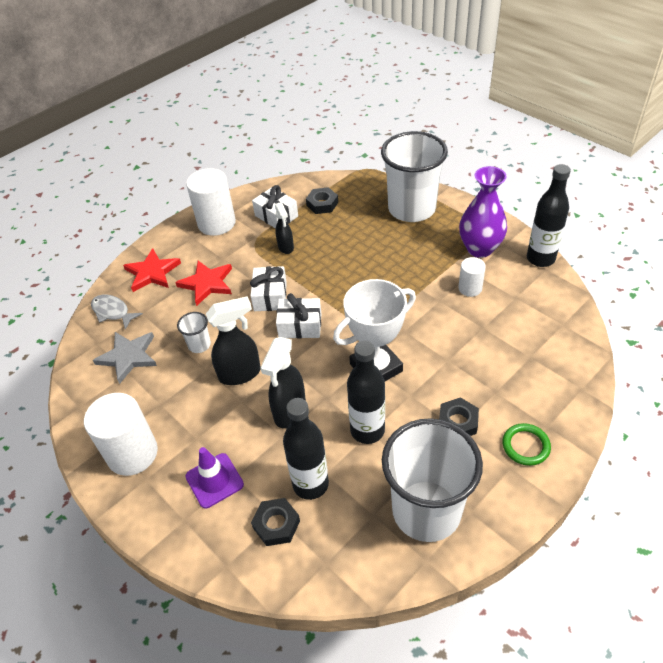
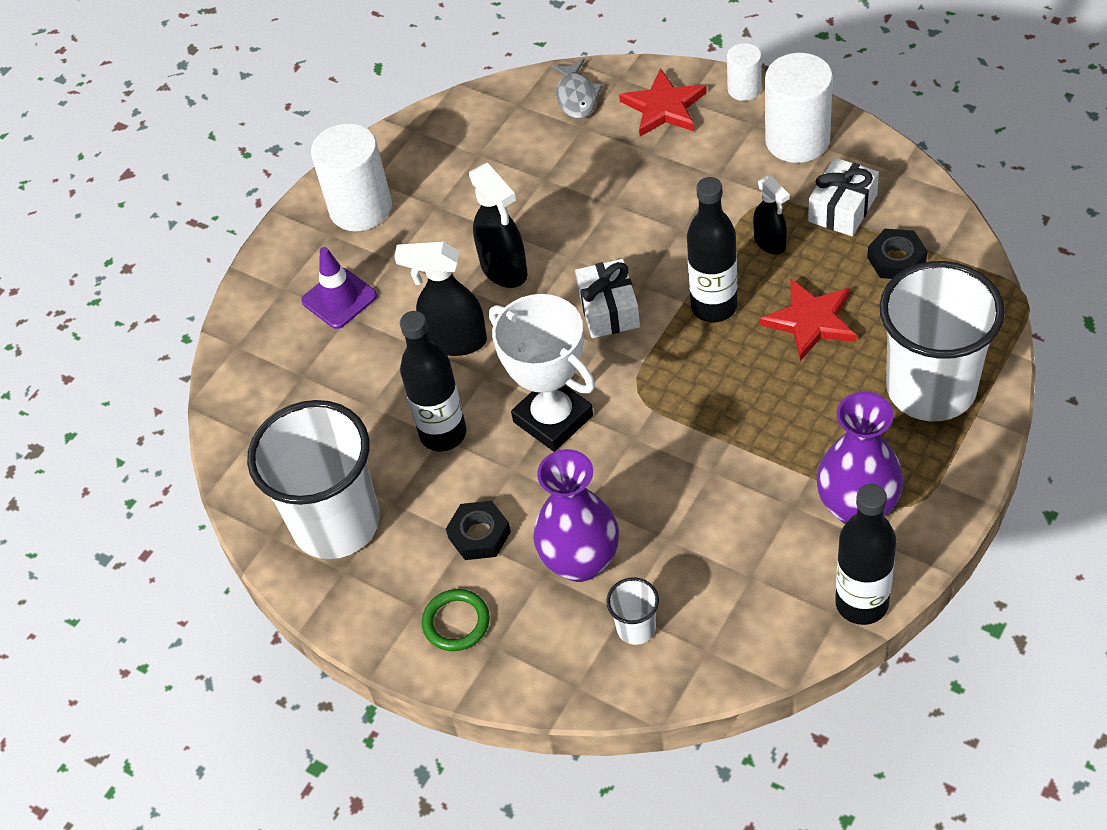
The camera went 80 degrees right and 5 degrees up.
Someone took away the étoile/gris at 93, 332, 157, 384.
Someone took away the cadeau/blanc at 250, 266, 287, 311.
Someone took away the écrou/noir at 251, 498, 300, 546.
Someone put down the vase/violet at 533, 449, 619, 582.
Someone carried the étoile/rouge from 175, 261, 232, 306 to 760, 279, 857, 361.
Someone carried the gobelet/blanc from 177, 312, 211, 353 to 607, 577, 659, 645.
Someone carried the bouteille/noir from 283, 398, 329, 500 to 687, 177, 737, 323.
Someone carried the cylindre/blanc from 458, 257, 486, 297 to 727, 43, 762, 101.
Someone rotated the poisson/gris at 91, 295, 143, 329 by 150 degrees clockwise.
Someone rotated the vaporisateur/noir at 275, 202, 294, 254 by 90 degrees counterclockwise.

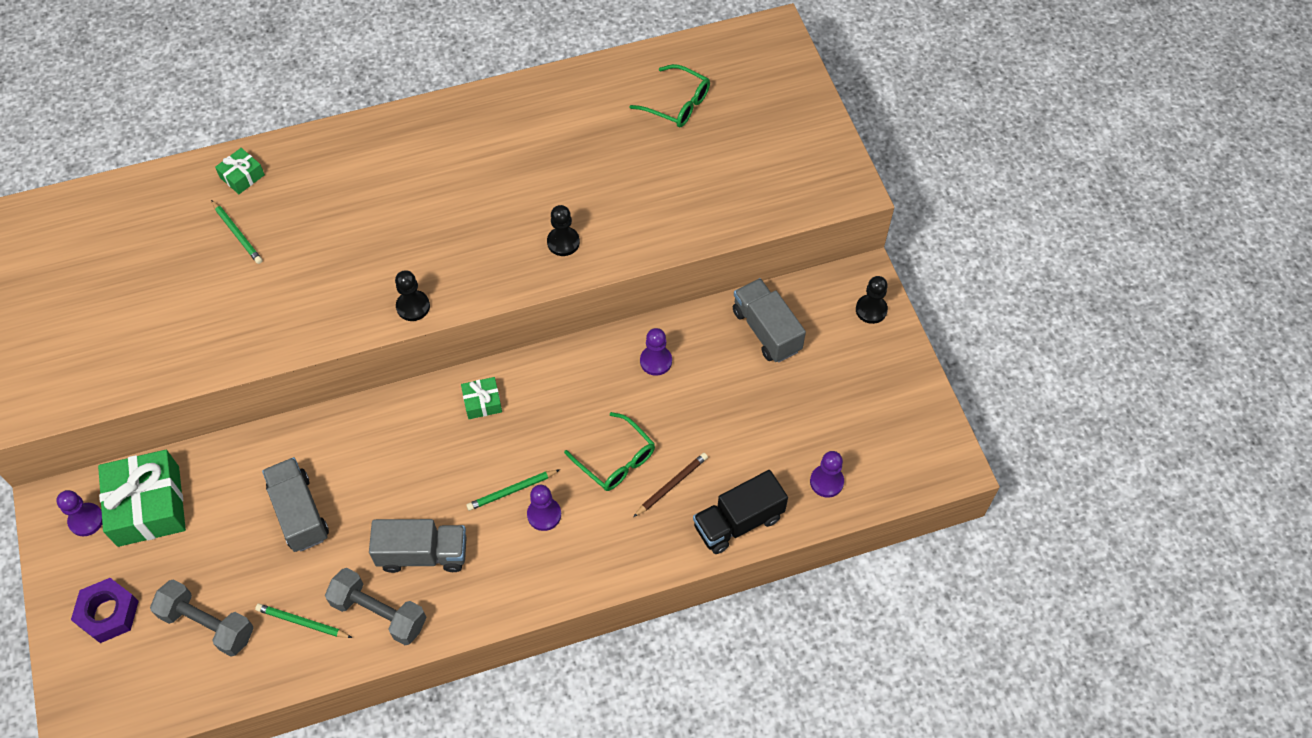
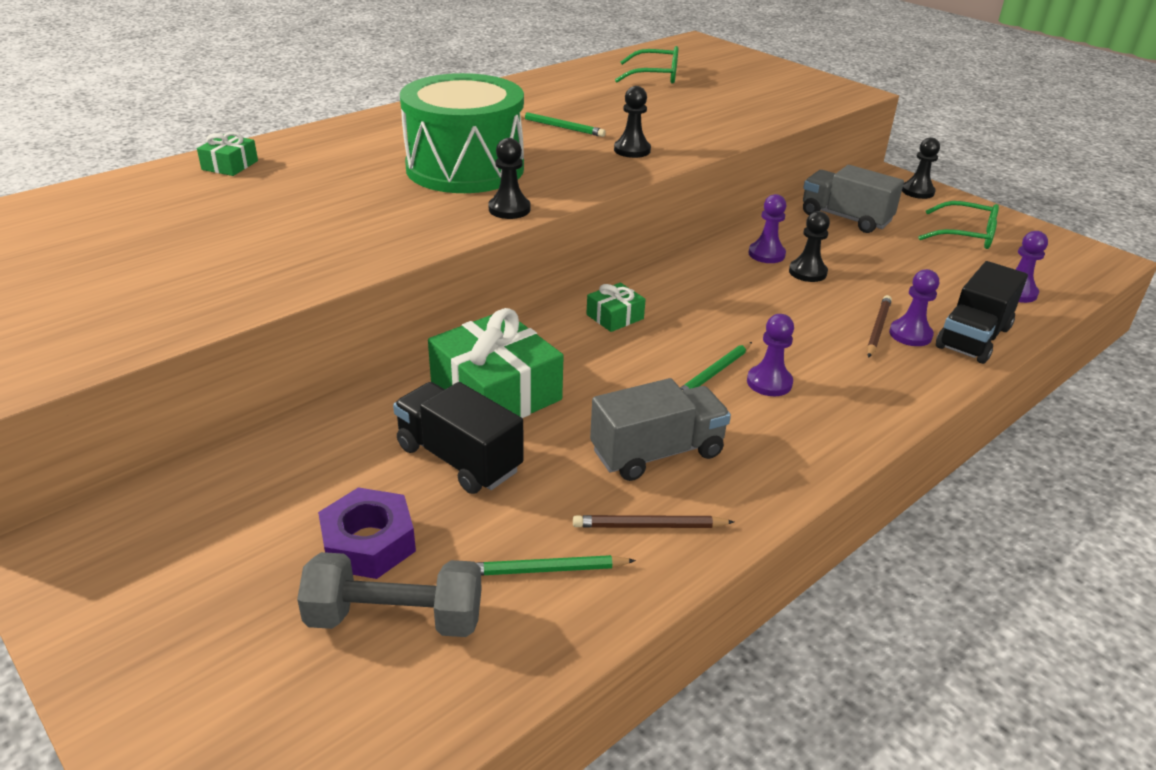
The camera went 25 degrees left and 25 degrees down.
Someone put down the tambour/vert at 400, 73, 524, 193.
Someone put down the pion/noir at 789, 211, 830, 282.
Someone carried the pion/violet from 56, 490, 102, 537 to 889, 269, 939, 346.
Someone carried the écrou/violet from 71, 578, 139, 643 to 318, 487, 416, 579.
Someone carried the cadeau/vert from 98, 450, 186, 547 to 428, 308, 564, 418.
Someone carried the crayon/vert from 211, 200, 263, 264 to 520, 112, 606, 137.
Someone carried the lunettes/vert from 564, 412, 655, 491 to 918, 201, 999, 249.
Someone swapped the haltère/gris at 325, 568, 427, 645 for the crayon/marron at 573, 515, 734, 528.
Someone repainted the camion/gris at 262, 457, 329, 552, which became the camion/noir at 393, 382, 523, 494.

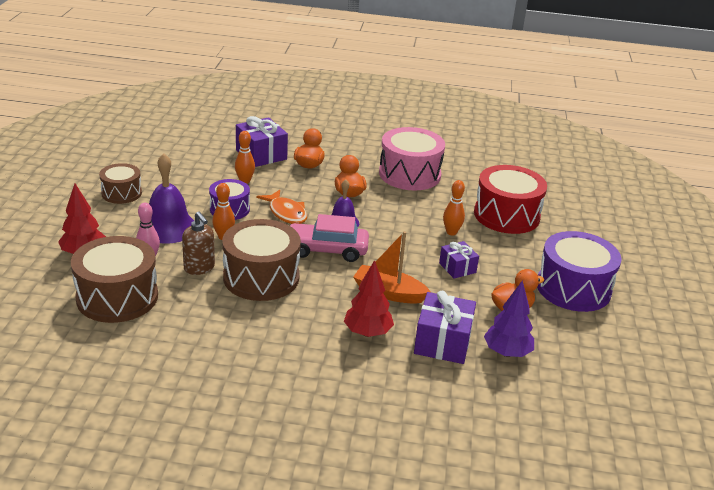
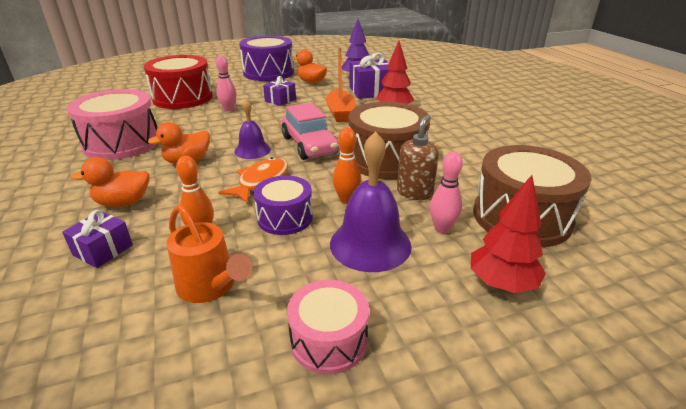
The camera went 115 degrees left and 0 degrees up.
Someone put down the arrosoir/orange at 166, 204, 252, 303.
Someone repainted the tambour/marron at 99, 163, 142, 204, which became the tambour/rose at 287, 280, 369, 374.
Someone repainted the quille/orange at 443, 180, 465, 235, which became the quille/rose at 216, 55, 237, 112.
Someone scaled the cadeau/violet at 236, 116, 288, 167 by 0.60.

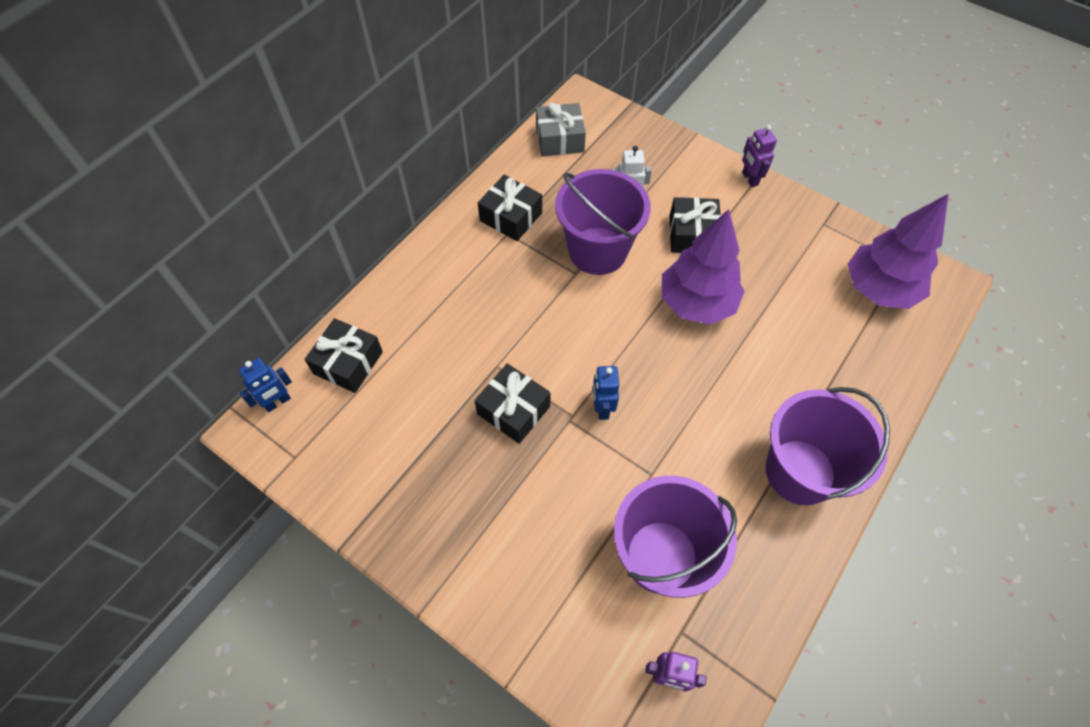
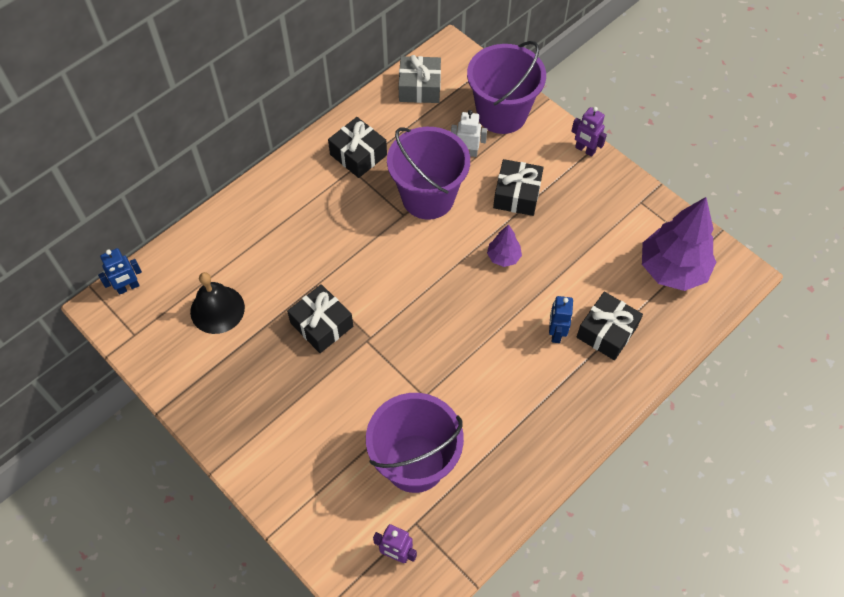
The camera went 10 degrees right and 0 degrees up.
Someone put down the cloche/noir at 190, 272, 245, 334.
Someone carried the cadeau/noir from 305, 318, 383, 393 to 577, 292, 643, 360.
Someone carried the robot/bleu from 593, 366, 619, 420 to 549, 296, 573, 343.
Someone carried the seau/violet from 766, 387, 890, 505 to 467, 41, 546, 134.
Someone rotated the robot/violet at 742, 125, 777, 187 by 45 degrees counterclockwise.
Someone scaled the arbre/violet at 662, 209, 745, 325 by 0.48.

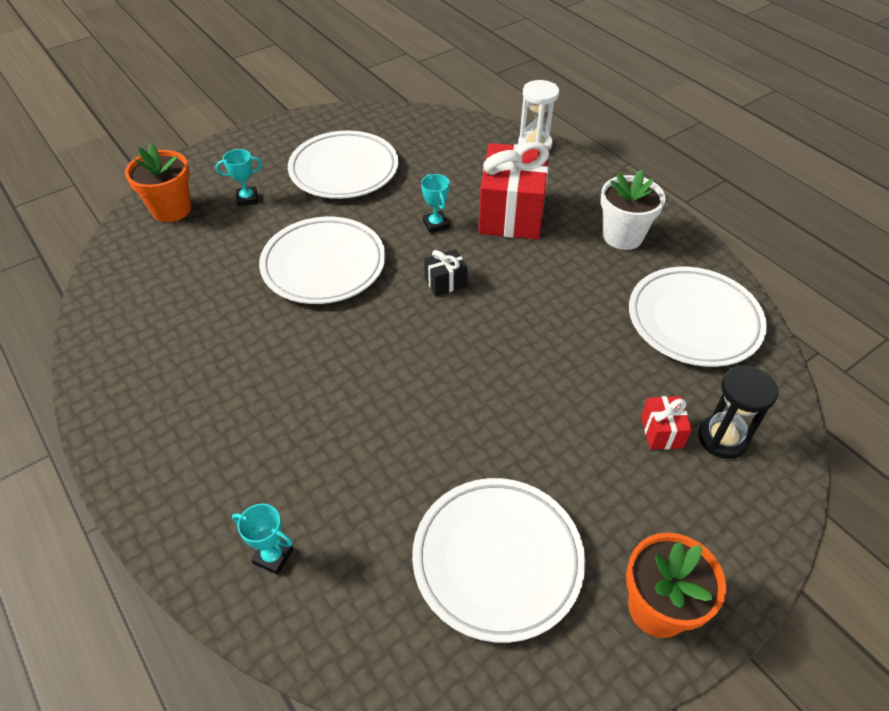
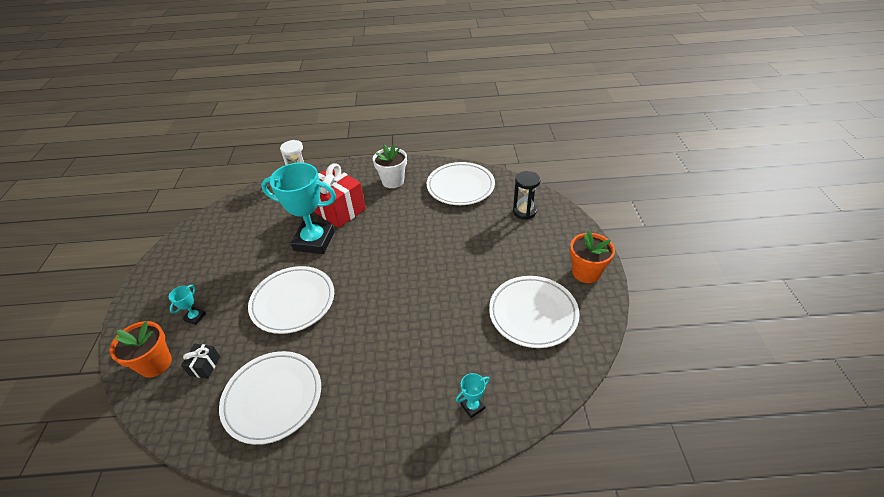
The camera went 55 degrees left and 5 degrees down.
Someone took away the cadeau/rouge at 641, 396, 692, 450.
Someone carried the assiette/blanc from 288, 131, 398, 199 to 219, 351, 321, 445.
Someone carried the cadeau/noir from 424, 249, 468, 296 to 181, 344, 220, 379.
Someone scaled the trophée/turquoise at 421, 174, 450, 233 by 2.45.

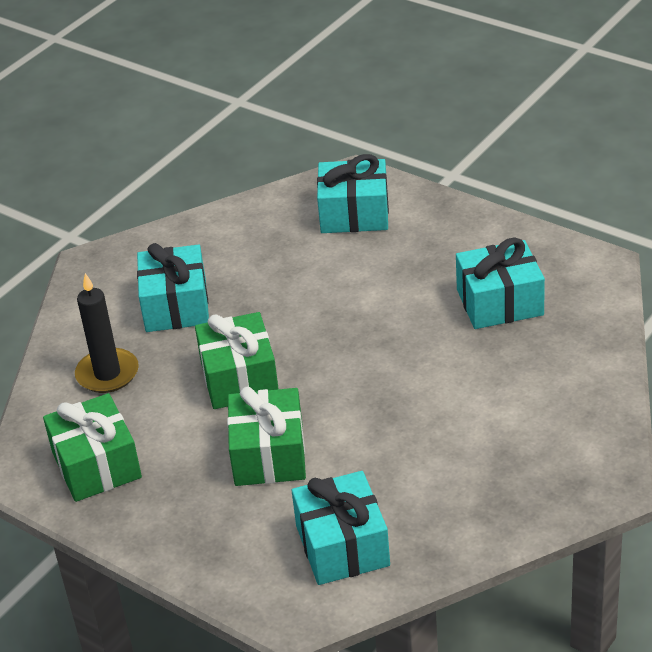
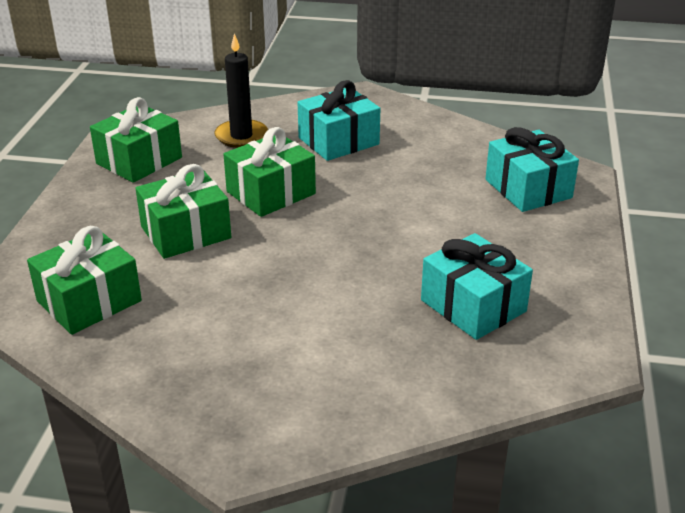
The camera went 60 degrees right and 5 degrees down.
Someone repainted the cadeau/turquoise at 292, 471, 390, 585, which became the cadeau/vert at 27, 226, 142, 335.

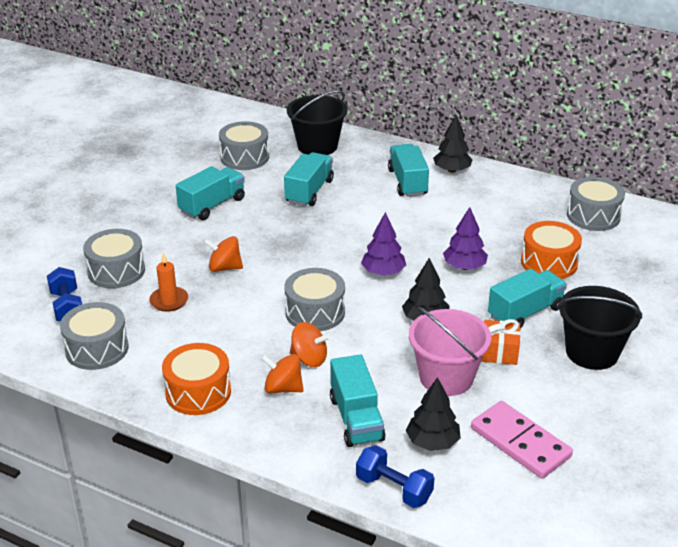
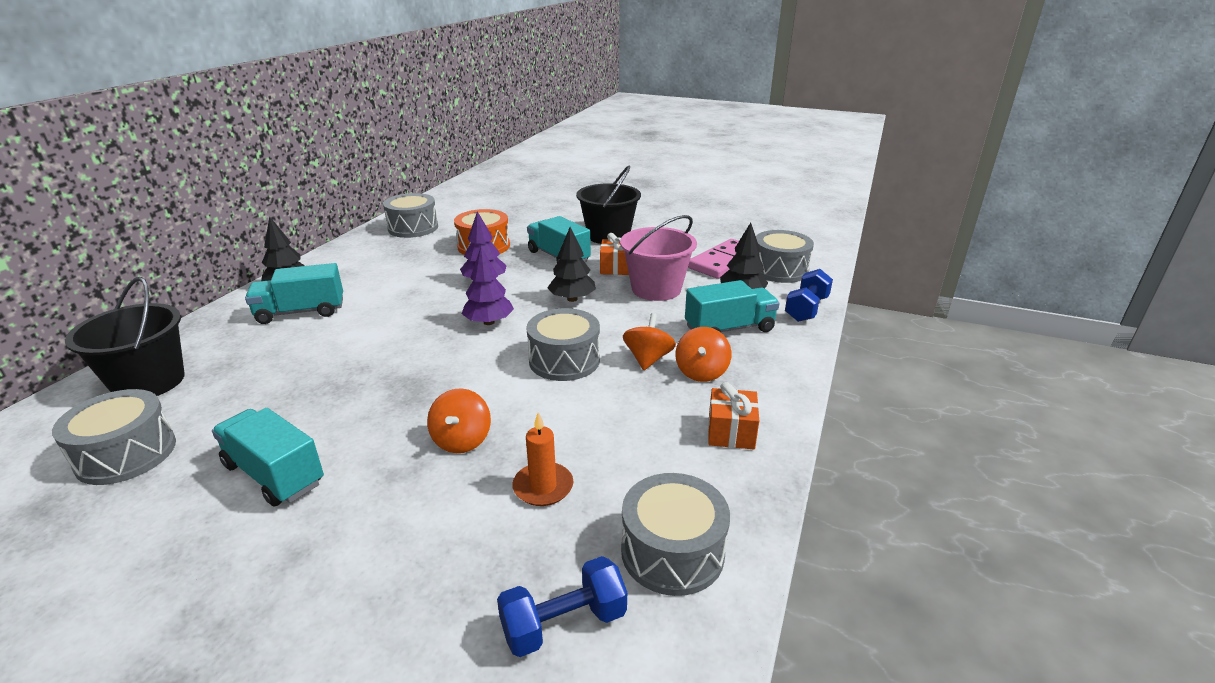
The camera went 95 degrees left and 5 degrees down.
Someone took away the camion/turquoise at 284, 152, 334, 206.
Someone carried the tambour/gris from 83, 229, 145, 288 to 756, 230, 814, 283.
Someone swapped the tambour/orange at 162, 343, 231, 415 for the cadeau/orange at 708, 382, 759, 449.

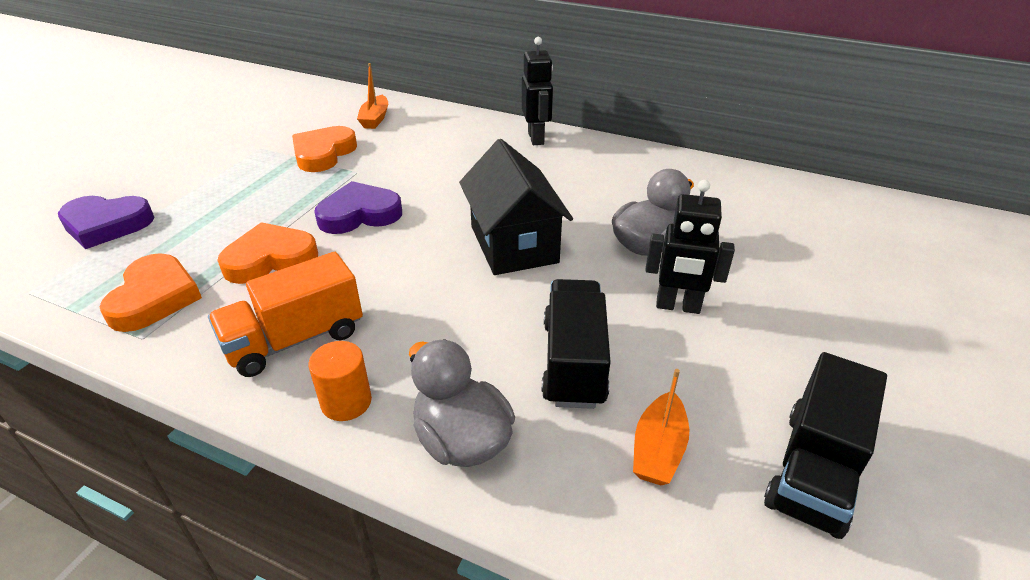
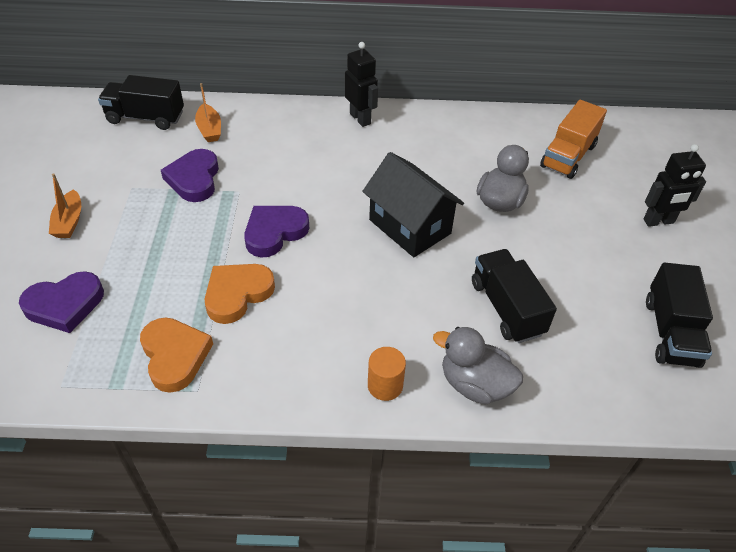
The camera went 25 degrees left and 10 degrees up.
Someone put down the camion/noir at 98, 75, 184, 130.
Someone carried the camion/orange from 208, 252, 363, 377 to 540, 100, 607, 179.
Someone carried the bateau/orange from 633, 369, 689, 485 to 49, 174, 81, 238.
Someone carried the robot/noir from 645, 180, 735, 314 to 643, 144, 706, 227.
Someone repainted the cœur/orange at 292, 126, 357, 172, which became the cœur/violet at 161, 149, 219, 202.

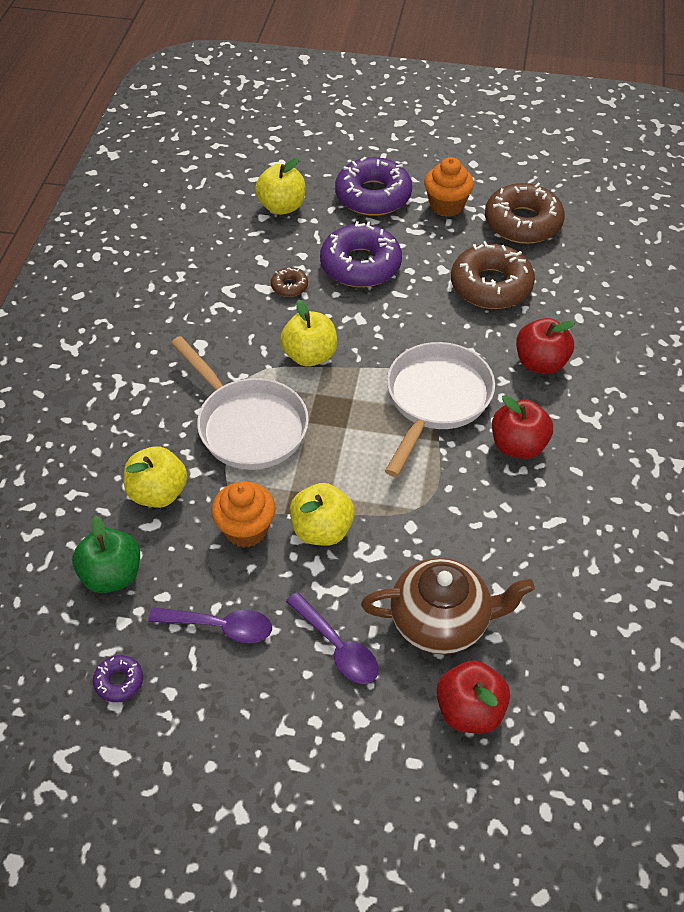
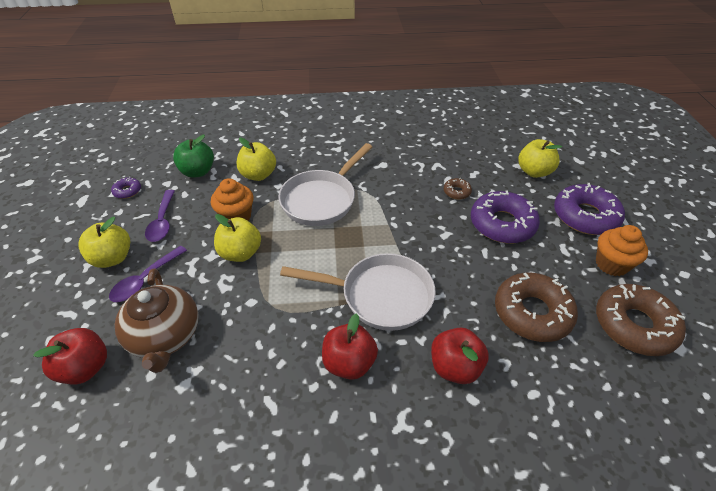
The camera went 75 degrees right and 5 degrees down.
Someone carried the pomme/jaune from 280, 299, 337, 367 to 78, 217, 130, 268.

